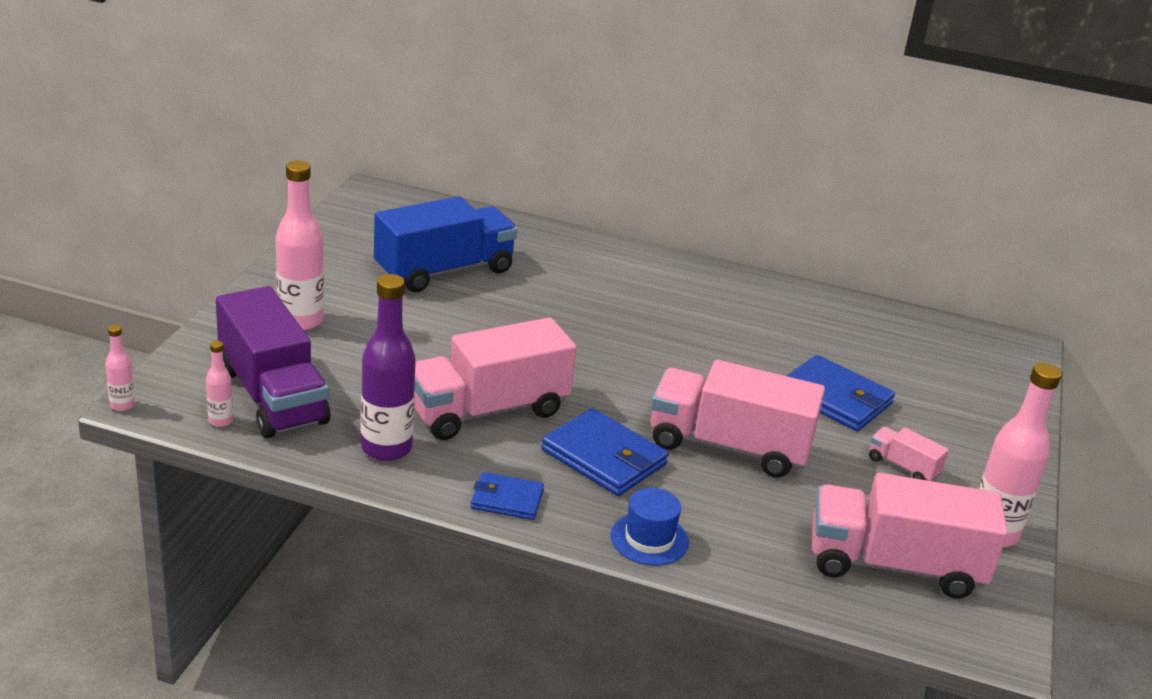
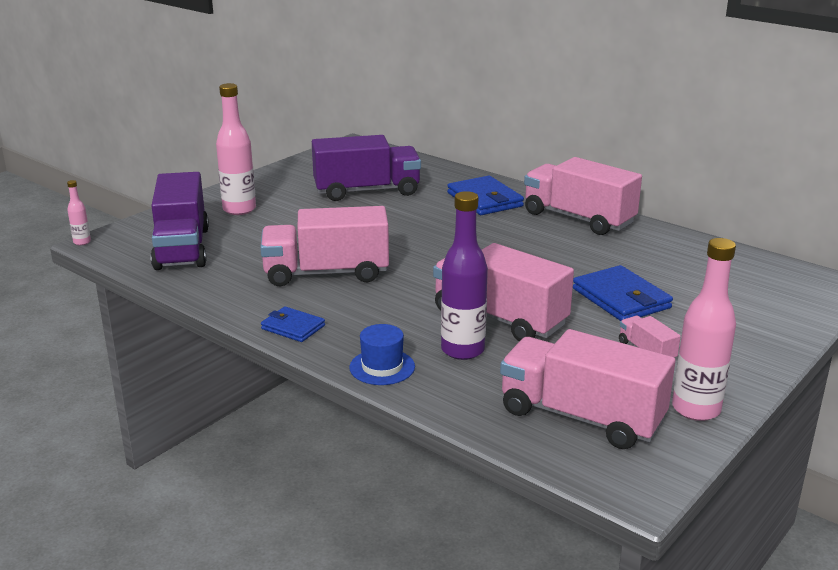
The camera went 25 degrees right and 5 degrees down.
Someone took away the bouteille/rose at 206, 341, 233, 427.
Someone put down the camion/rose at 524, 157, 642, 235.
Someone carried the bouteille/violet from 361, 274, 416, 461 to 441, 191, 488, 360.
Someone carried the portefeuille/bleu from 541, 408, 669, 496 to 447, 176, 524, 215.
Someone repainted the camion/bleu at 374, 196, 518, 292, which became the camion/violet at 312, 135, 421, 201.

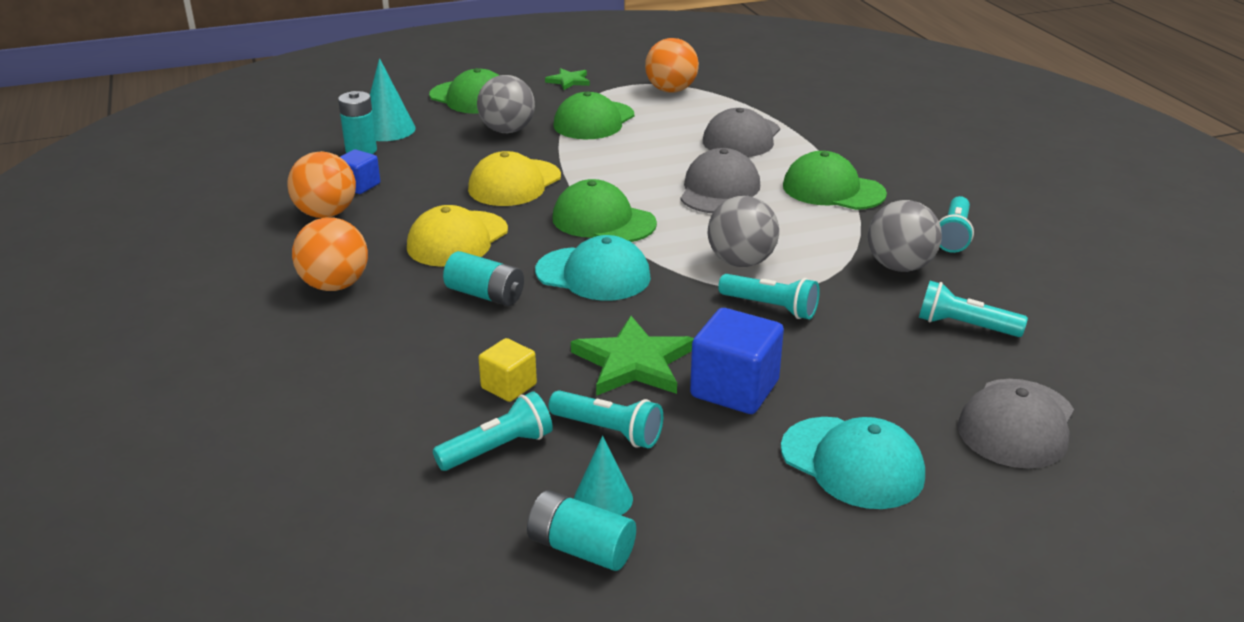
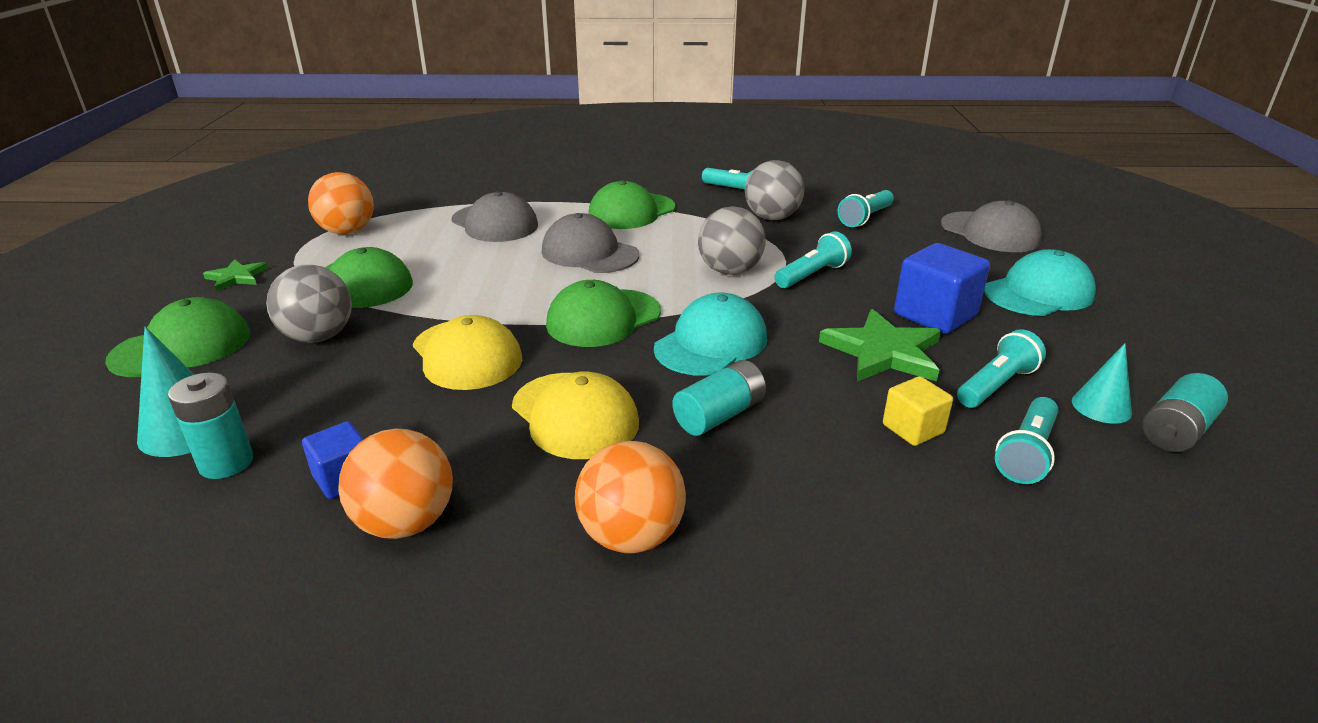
The camera went 70 degrees left and 0 degrees up.
Someone rotated the lampe de poche/turquoise at 433, 391, 553, 471 by 135 degrees counterclockwise.

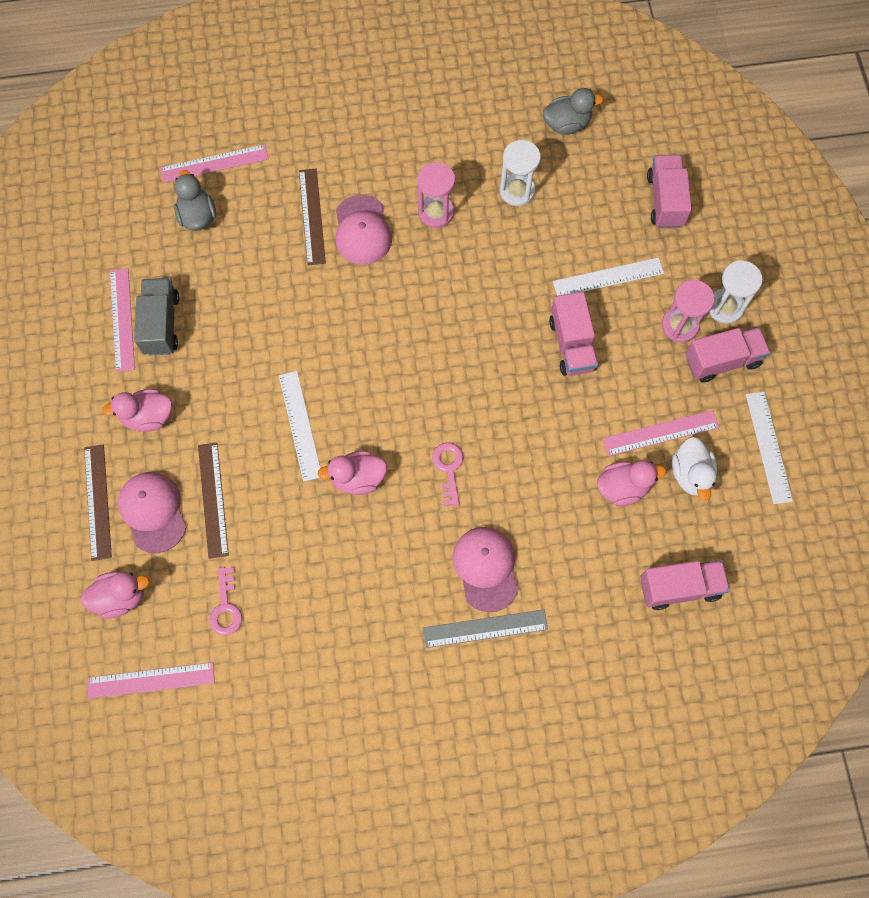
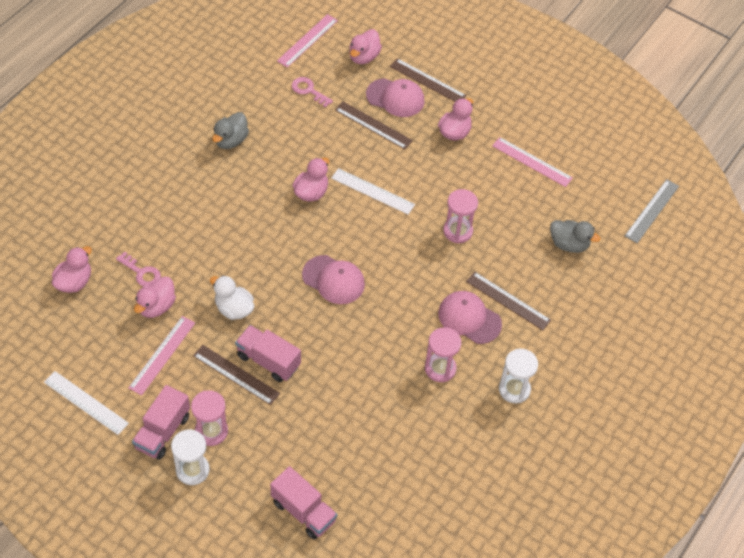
The camera went 130 degrees right and 15 degrees down.
Someone took away the camion/gris at 134, 278, 179, 355.
Someone took away the règle/rose at 160, 144, 268, 183.
Someone took away the règle/blanc at 553, 257, 664, 296.
Someone put down the règle/marron at 193, 345, 280, 405.
Someone put down the sablier/rose at 443, 189, 478, 243.
Someone carried the règle/gris from 423, 610, 548, 648 to 625, 179, 679, 243.
Someone carried the clé/rose from 432, 443, 464, 506 to 116, 251, 161, 287.
Someone carried the casquette/rose from 452, 527, 519, 612 to 302, 255, 365, 304.
Someone carried the sablier/blanc from 500, 140, 541, 206 to 499, 349, 538, 403.
Someone carried the canard/gris from 543, 88, 603, 135 to 212, 112, 249, 149.
Someone carried the canard/blanc from 672, 437, 717, 501 to 210, 275, 254, 320.
Someone swapped the camion/rose at 640, 560, 730, 610 for the canard/rose at 52, 246, 92, 293.

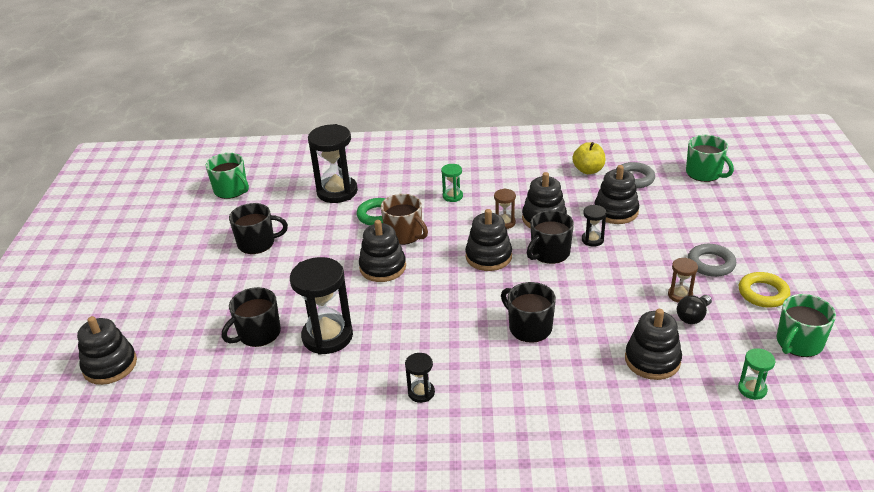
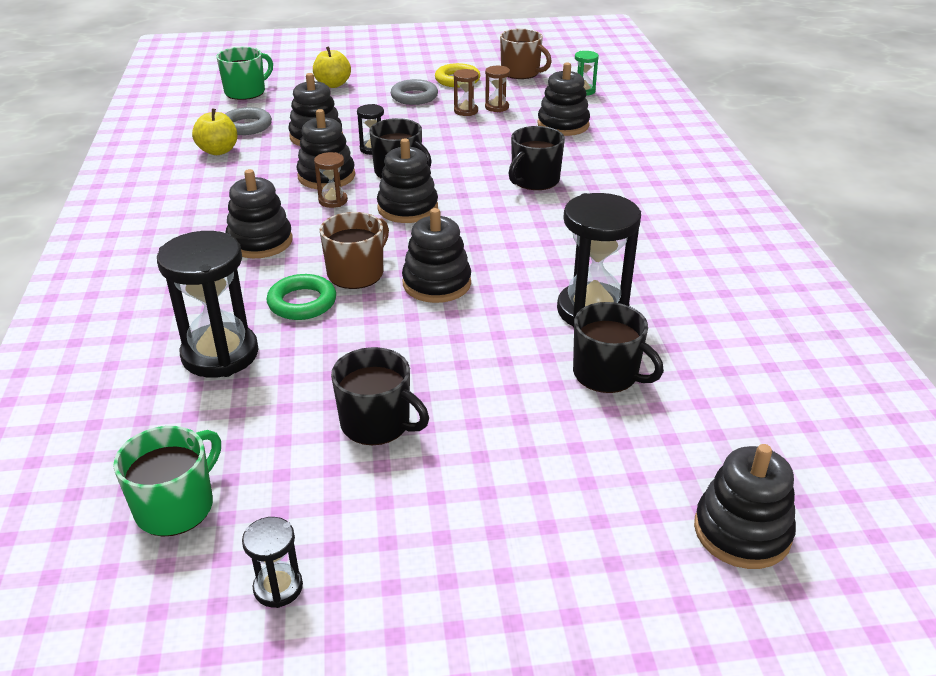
The camera went 100 degrees left and 0 degrees up.
Someone put down the pomme/jaune at 313, 46, 351, 88.
Someone carried the sablier/noir from 405, 353, 435, 403 to 242, 517, 303, 608.
Someone swapped the sablier/vert at 441, 164, 463, 202 for the jouet à empiler/noir at 226, 169, 293, 258.
Someone swapped the ampoule/noir at 677, 295, 712, 324 for the sablier/marron at 485, 66, 510, 112.
Someone repainted the tasse/vert at 777, 294, 836, 357, which became the tasse/marron at 500, 29, 552, 79.
Someone rotated the tasse/noir at 229, 203, 288, 254 by 135 degrees clockwise.

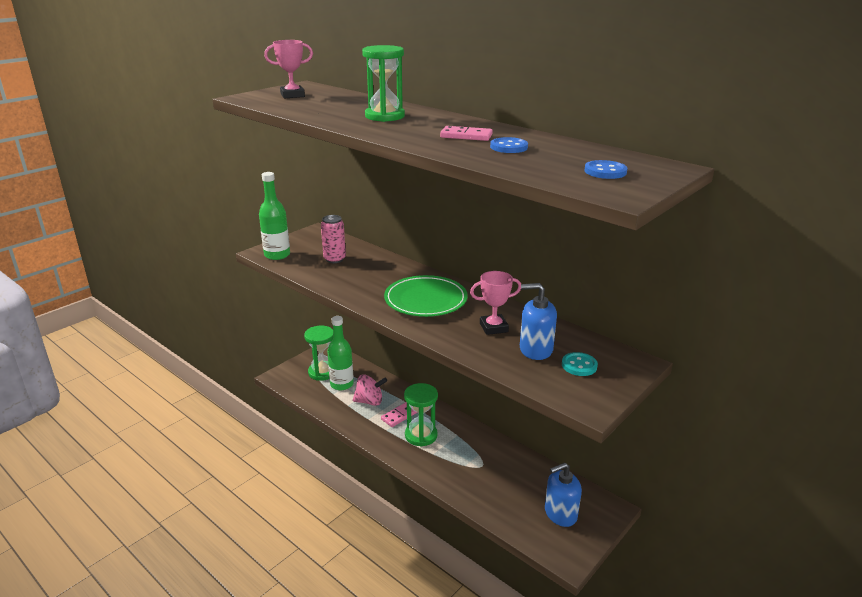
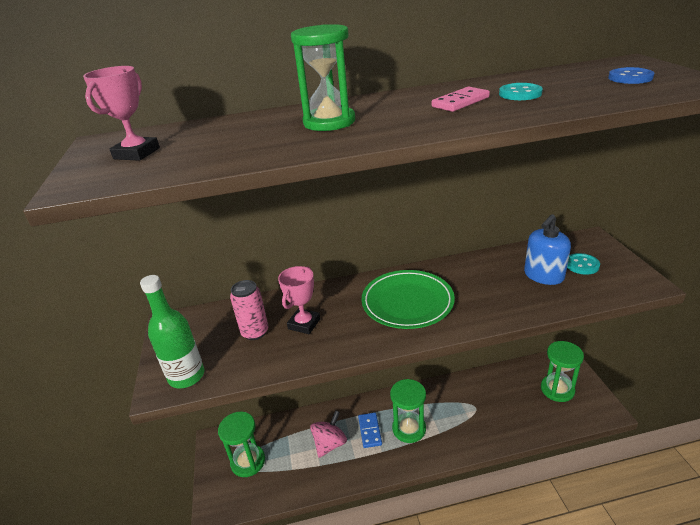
The camera went 50 degrees left and 5 degrees up.
Someone took away the bouteille/vert at 327, 316, 354, 390.
Someone carried the trophée/rose from 470, 271, 521, 335 to 278, 266, 320, 334.
Someone swapped the distributeur de savon/bleu at 545, 462, 582, 527 for the sablier/vert at 541, 341, 584, 402.
Someone repainted the domino/rose at 381, 402, 417, 427, which became the domino/bleu at 358, 413, 382, 448.
Someone repainted the bouton/bleu at 490, 137, 528, 153, which became the bouton/turquoise at 499, 83, 543, 100.

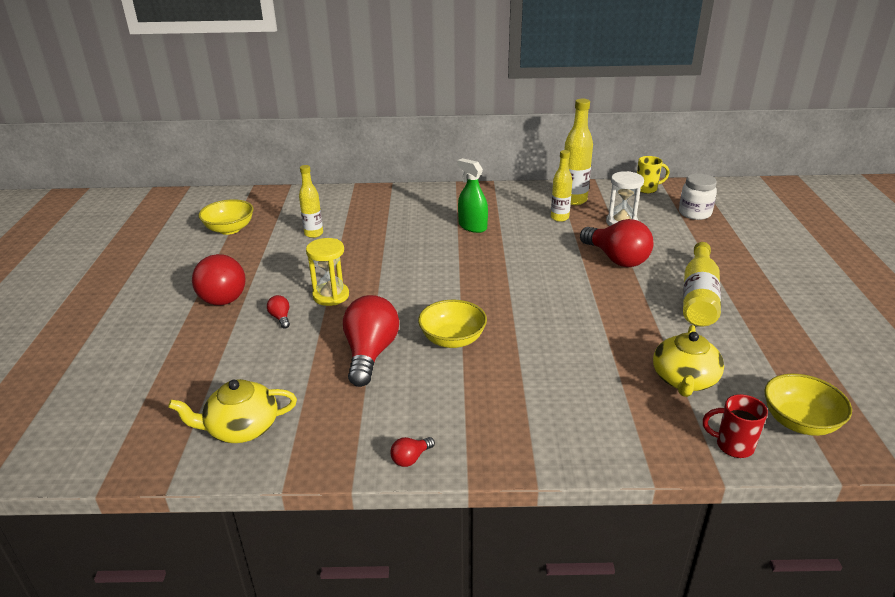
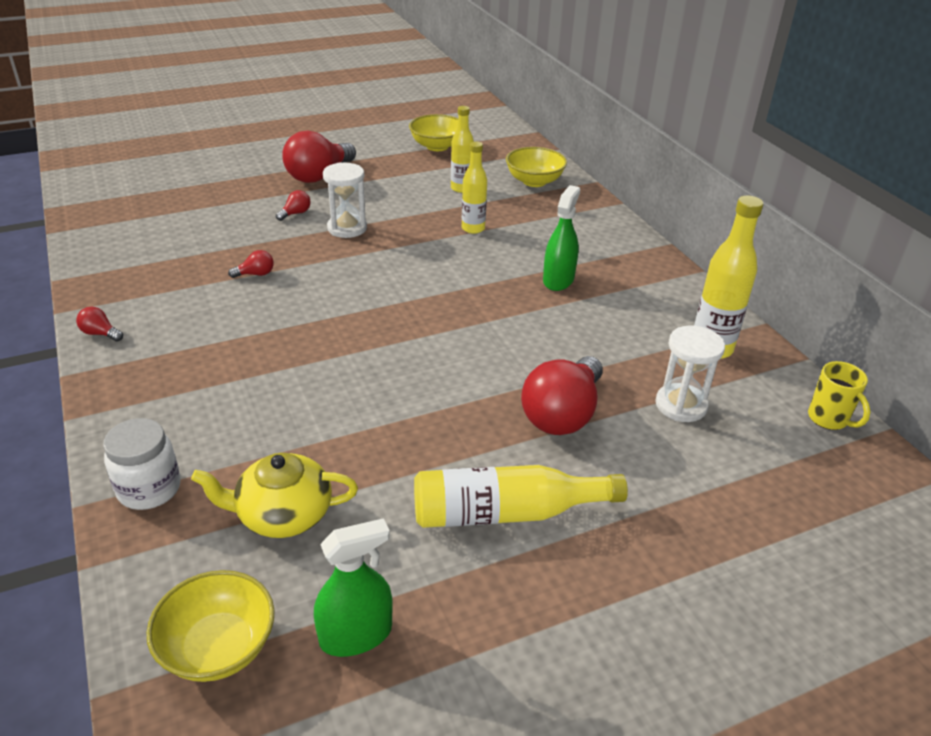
The camera went 65 degrees right and 5 degrees up.
Someone took away the théière/jaune at 168, 379, 297, 443.
Someone took away the tasse/rouge at 703, 394, 768, 458.
Someone put down the vaporisateur/vert at 314, 518, 393, 657.
Someone carried the bol/jaune from 418, 300, 487, 348 to 506, 147, 567, 187.
Someone carried the bouteille/jaune from 551, 150, 572, 222 to 462, 141, 487, 234.
Someone carried the bocal/blanc from 679, 174, 717, 220 to 103, 418, 181, 510.
Someone repainted the sablier/jaune at 306, 238, 349, 306, which became the sablier/blanc at 323, 162, 367, 238.
Someone scaled the ampoule/rouge at 343, 295, 399, 387 by 0.43.

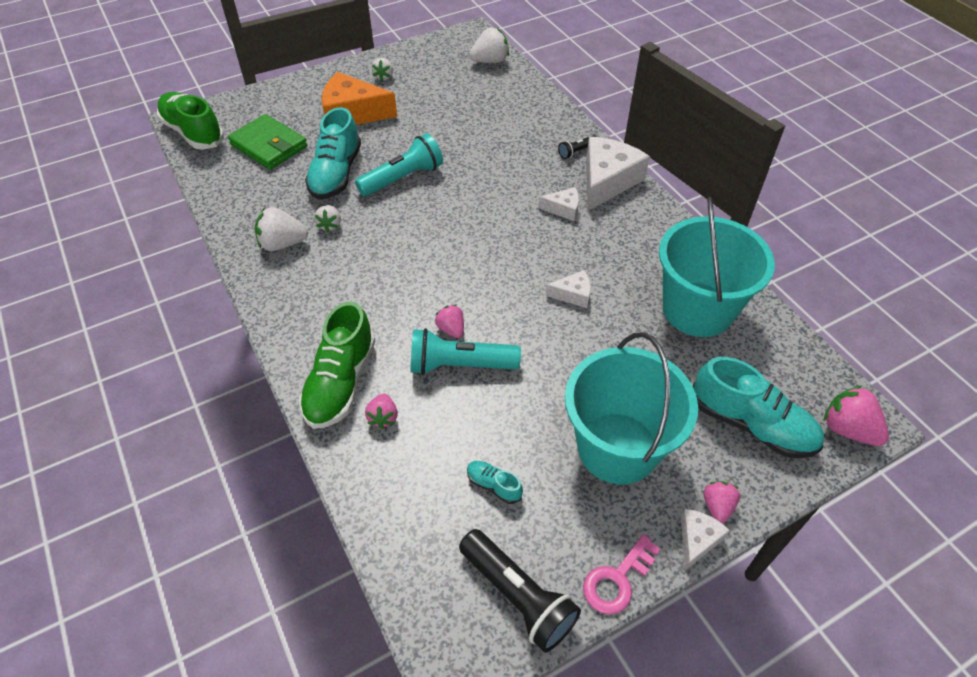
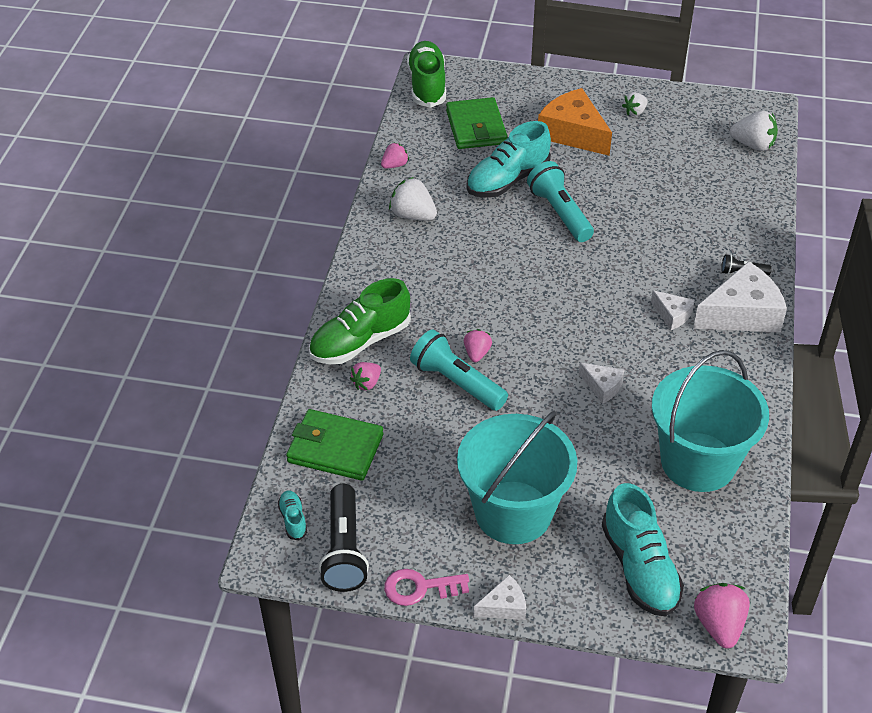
The camera went 40 degrees right and 5 degrees down.
Someone took away the fraise/blanc at 314, 205, 341, 232.
Someone put down the portefeuille/vert at 286, 409, 383, 481.
Someone carried the chaussure/turquoise from 467, 461, 523, 504 to 278, 491, 307, 540.
Someone carried the fraise/rose from 703, 481, 740, 523 to 381, 142, 409, 169.
Someone rotated the lampe de poche/turquoise at 355, 133, 443, 197 by 120 degrees counterclockwise.

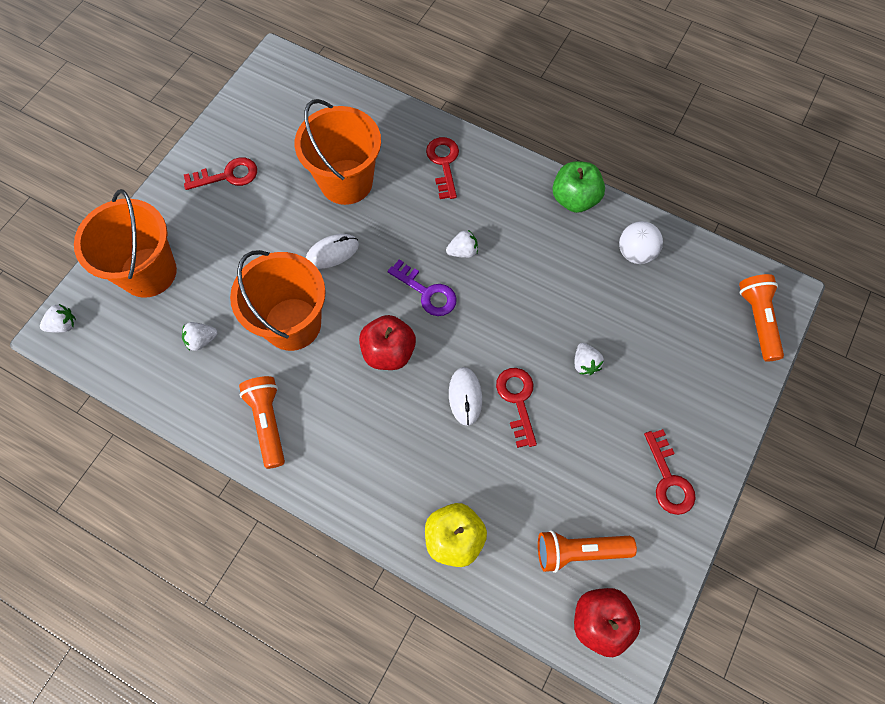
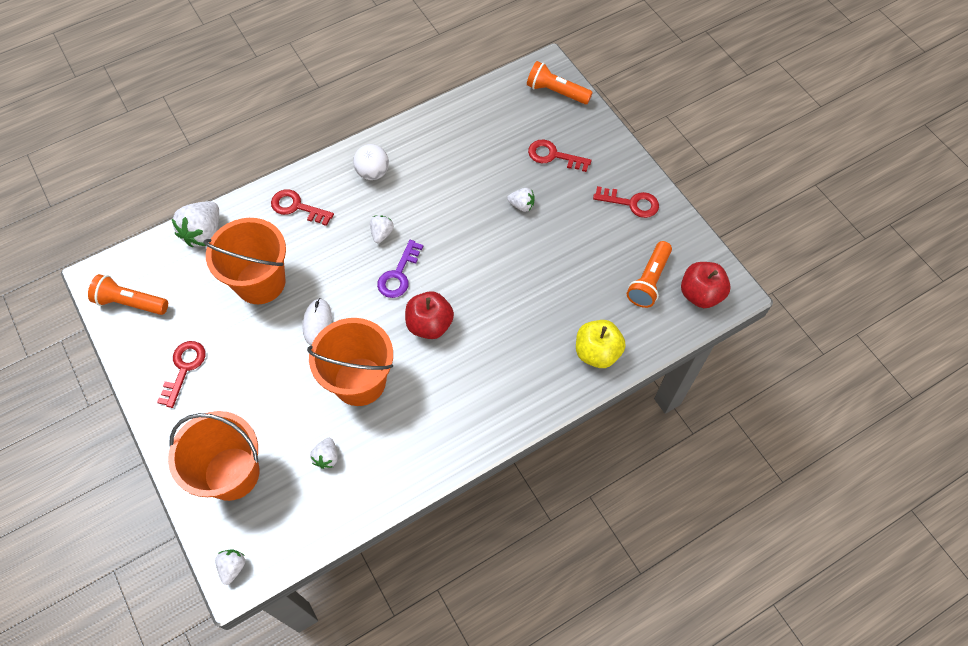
The camera went 60 degrees left and 5 degrees down.
Someone took away the souris/blanc at 449, 367, 482, 426.
Someone took away the pomme/vert at 552, 161, 605, 213.
Someone put down the fraise/blanc at 172, 201, 219, 247.
Someone carried the lampe de poche/orange from 239, 376, 285, 469 to 88, 274, 168, 315.
Someone carried the clé/rouge from 496, 368, 537, 448 to 528, 139, 592, 172.
Someone carried the balle/blanc from 619, 221, 663, 264 to 353, 144, 389, 180.
Someone rotated the clé/violet at 388, 259, 457, 316 by 135 degrees clockwise.

